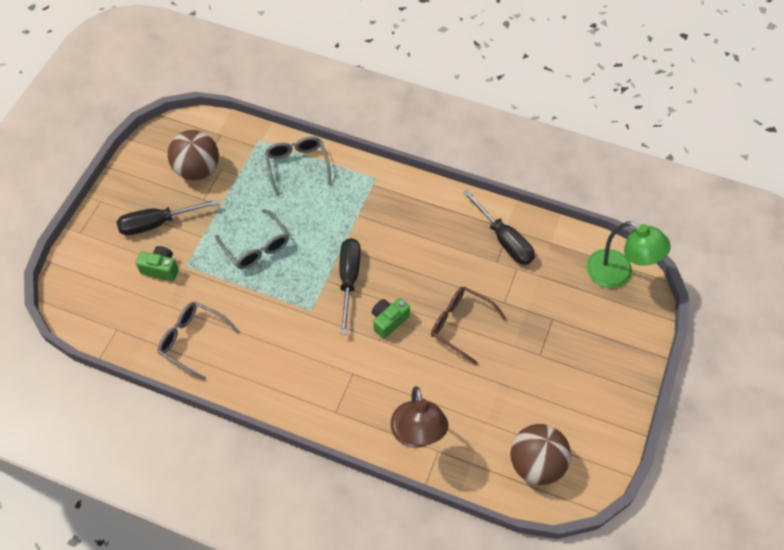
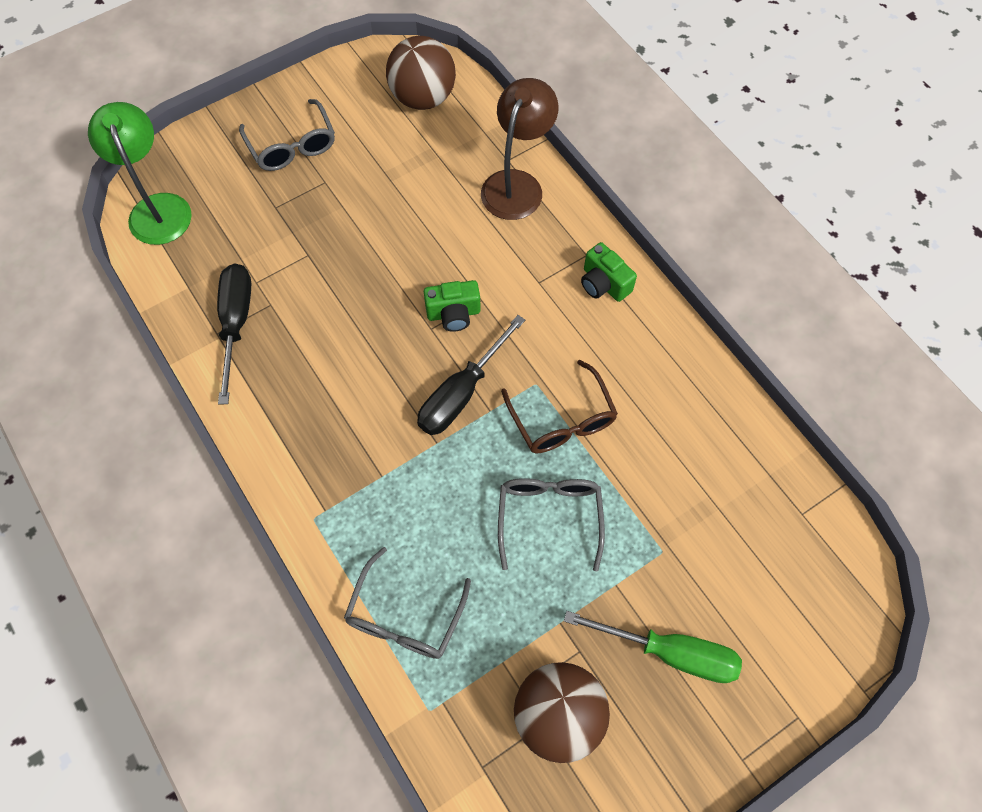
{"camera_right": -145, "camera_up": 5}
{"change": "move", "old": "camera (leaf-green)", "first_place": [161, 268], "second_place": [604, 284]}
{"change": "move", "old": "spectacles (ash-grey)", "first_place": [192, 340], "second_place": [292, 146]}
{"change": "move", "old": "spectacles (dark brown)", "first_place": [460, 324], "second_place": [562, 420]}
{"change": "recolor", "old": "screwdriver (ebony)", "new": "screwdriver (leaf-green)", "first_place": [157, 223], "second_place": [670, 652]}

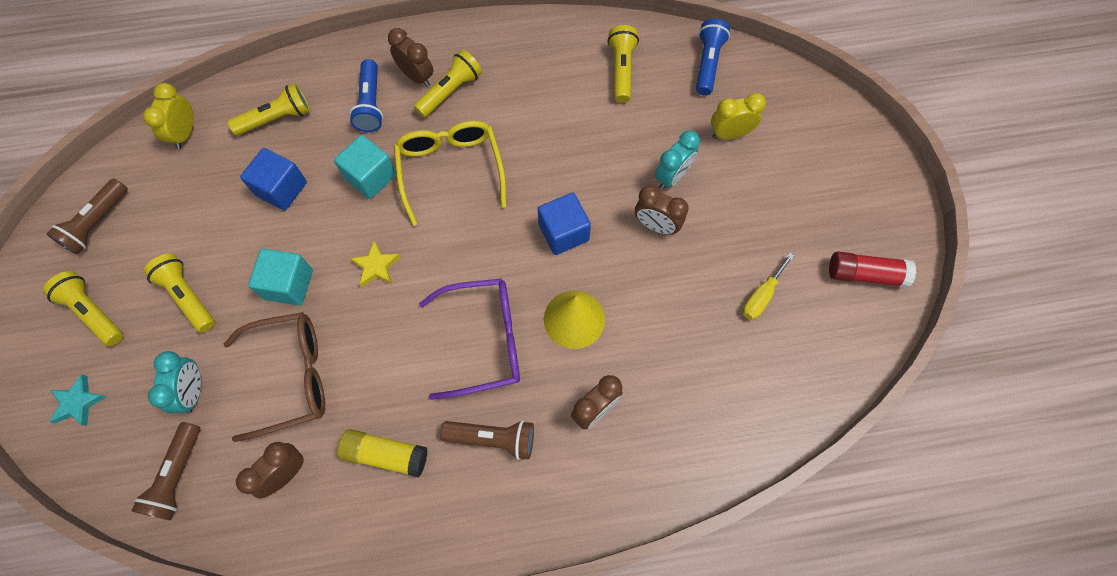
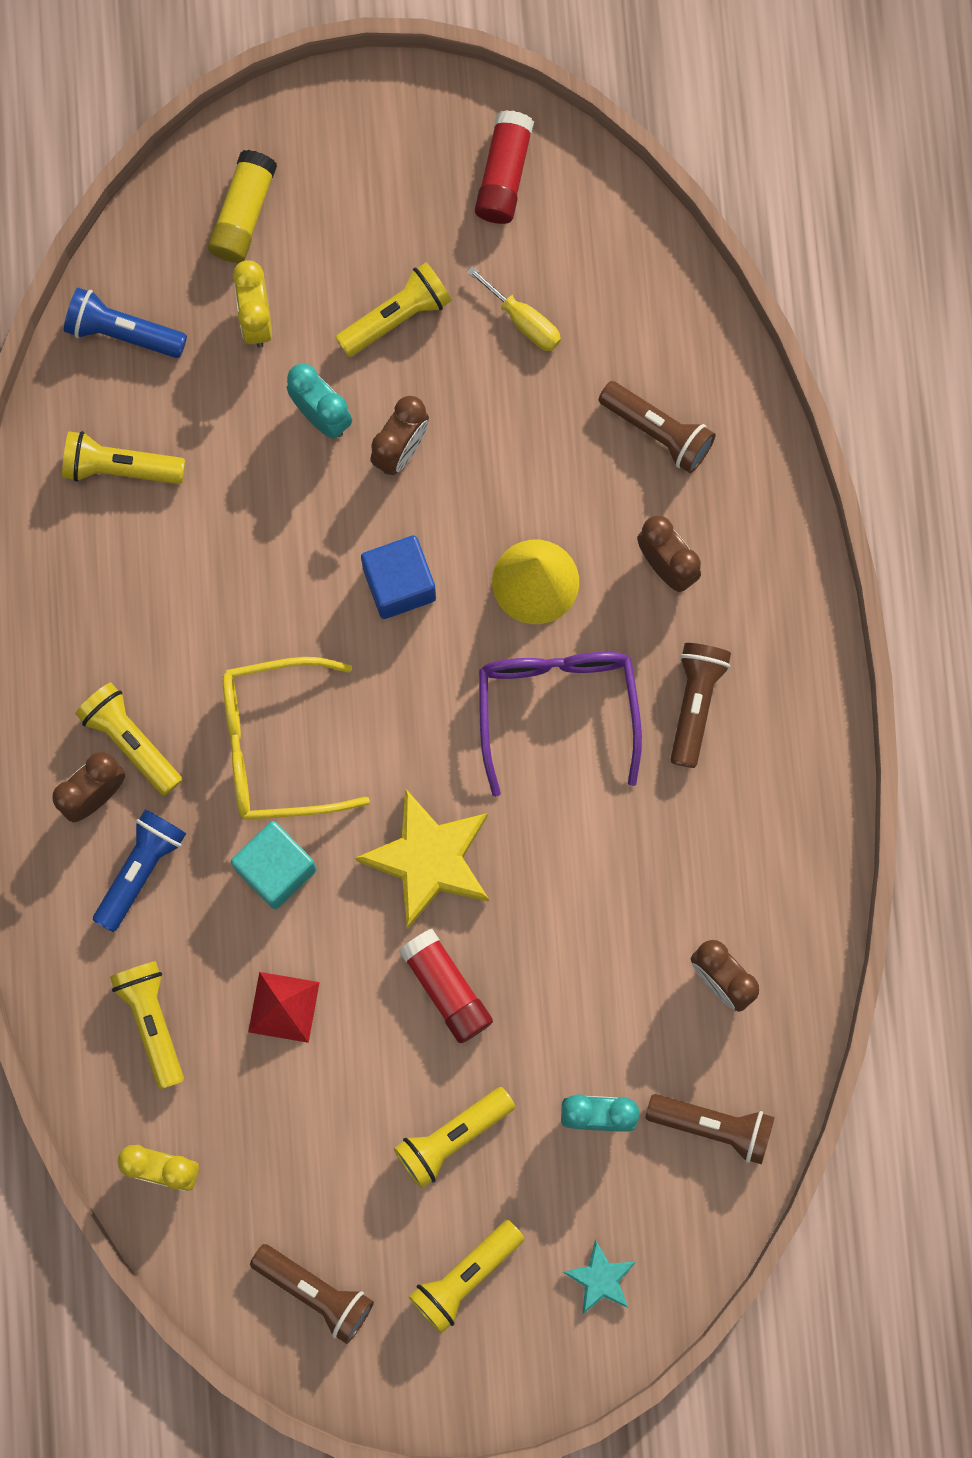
{"camera_right": -85, "camera_up": 10}
{"change": "delete", "old": "spectacles (dark brown)", "first_place": [290, 377]}
{"change": "insert", "new": "torch (yellow)", "second_place": [397, 317]}
{"change": "insert", "new": "torch (dark brown)", "second_place": [658, 432]}
{"change": "move", "old": "glue (yellow)", "first_place": [386, 454], "second_place": [243, 214]}
{"change": "replace", "old": "cube (royal blue)", "new": "pyramid shape (crimson)", "first_place": [281, 189], "second_place": [283, 1007]}
{"change": "replace", "old": "cube (teal)", "new": "glue (crimson)", "first_place": [289, 284], "second_place": [446, 988]}
{"change": "rotate", "old": "torch (royal blue)", "first_place": [370, 104], "second_place": [141, 870], "degrees": -60}
{"change": "resize", "old": "five-pointed star (yellow)", "first_place": [376, 266], "second_place": [429, 860], "factor": 1.92}

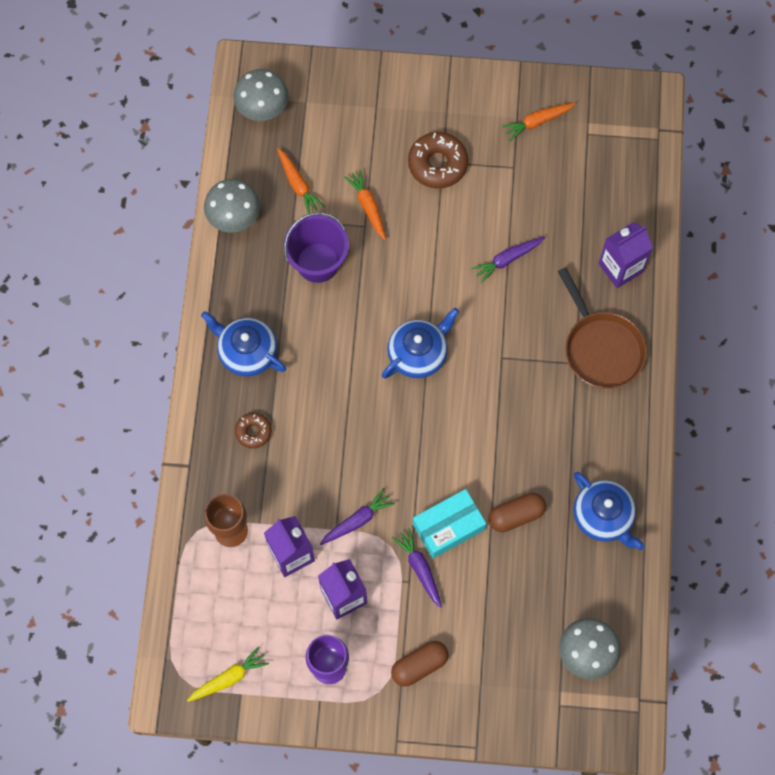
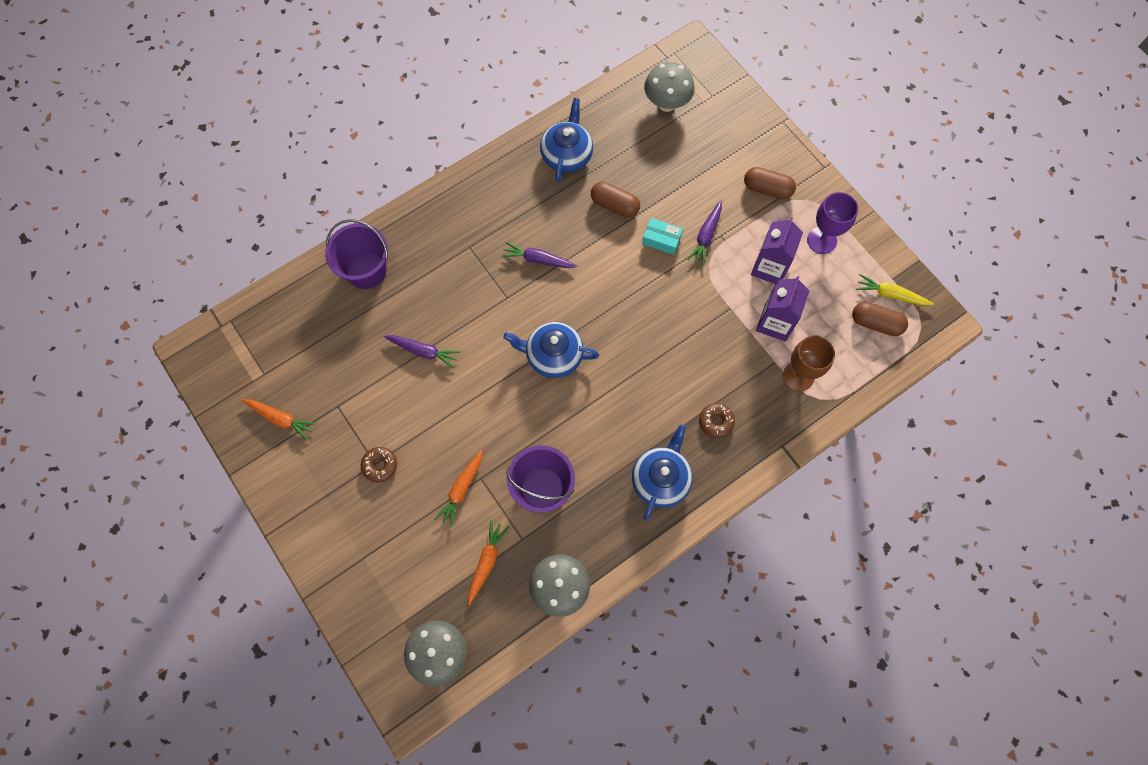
{"camera_right": -130, "camera_up": 0}
{"change": "delete", "old": "skillet (dark brown)", "first_place": [601, 348]}
{"change": "insert", "new": "pill shape (dark brown)", "second_place": [875, 323]}
{"change": "move", "old": "toy carrot (purple)", "first_place": [357, 520], "second_place": [538, 260]}
{"change": "replace", "old": "juice carton (purple)", "new": "sand bucket (purple)", "first_place": [620, 268], "second_place": [366, 270]}
{"change": "rotate", "old": "china teapot (royal blue)", "first_place": [247, 352], "second_place": [661, 479], "degrees": -150}
{"change": "resize", "old": "doughnut (dark brown)", "first_place": [437, 164], "second_place": [380, 465], "factor": 0.58}
{"change": "resize", "old": "parcel (teal)", "first_place": [448, 527], "second_place": [661, 240], "factor": 0.64}

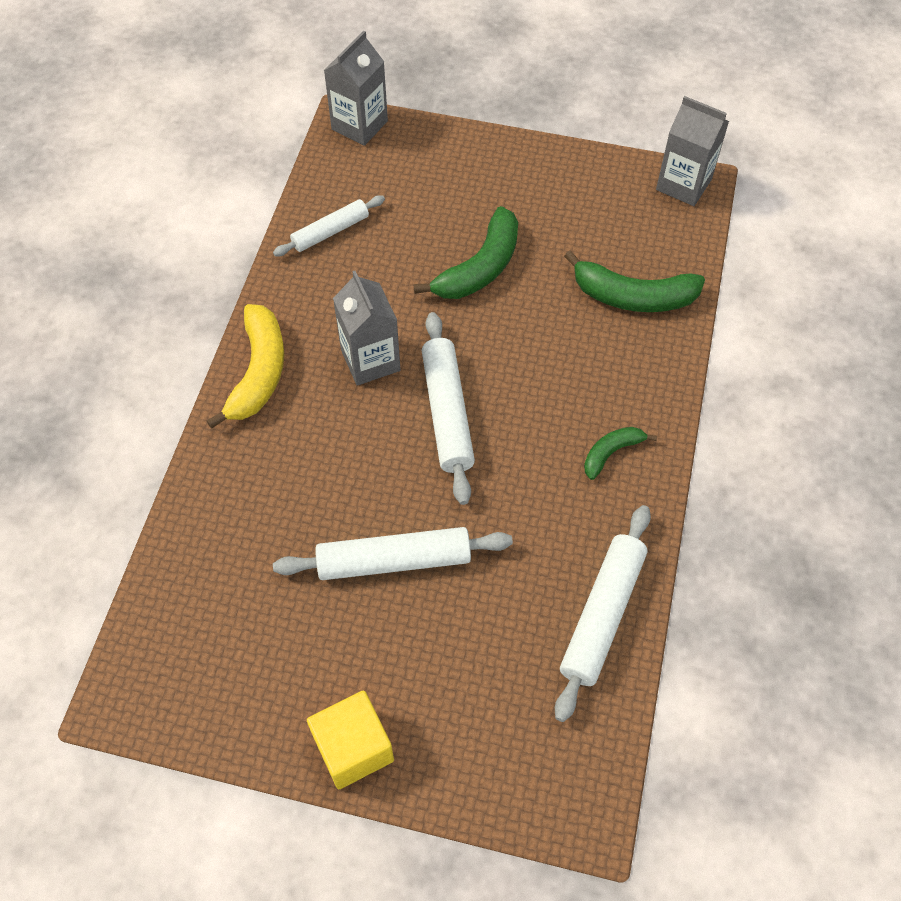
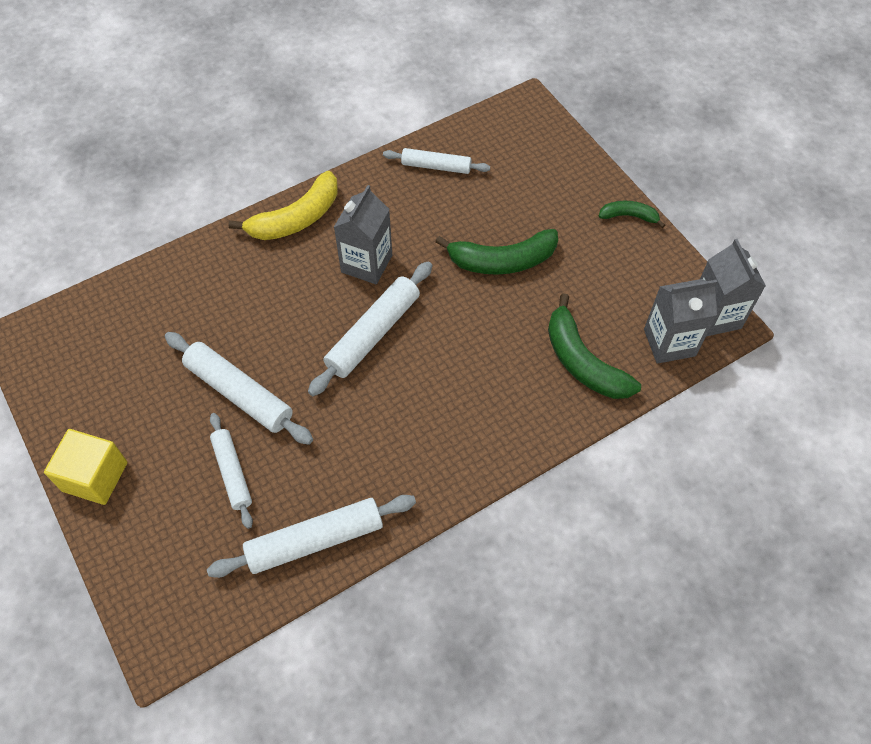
{"camera_right": 45, "camera_up": 0}
{"change": "insert", "new": "pastry roller (white)", "second_place": [232, 472]}
{"change": "move", "old": "juice carton (ash-grey)", "first_place": [359, 125], "second_place": [669, 342]}
{"change": "move", "old": "banana fruit (leaf-green)", "first_place": [611, 453], "second_place": [629, 216]}

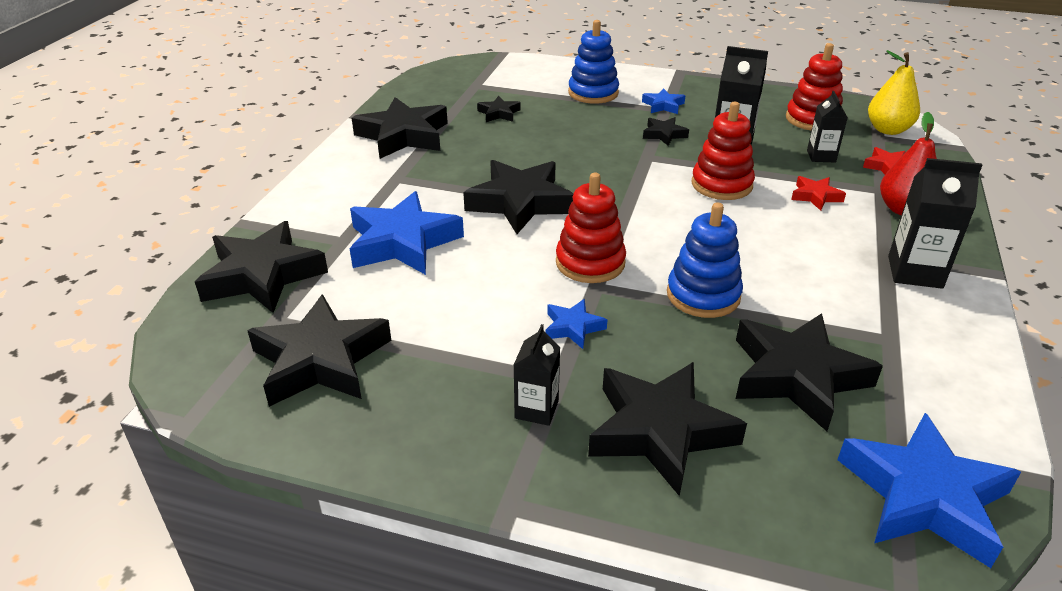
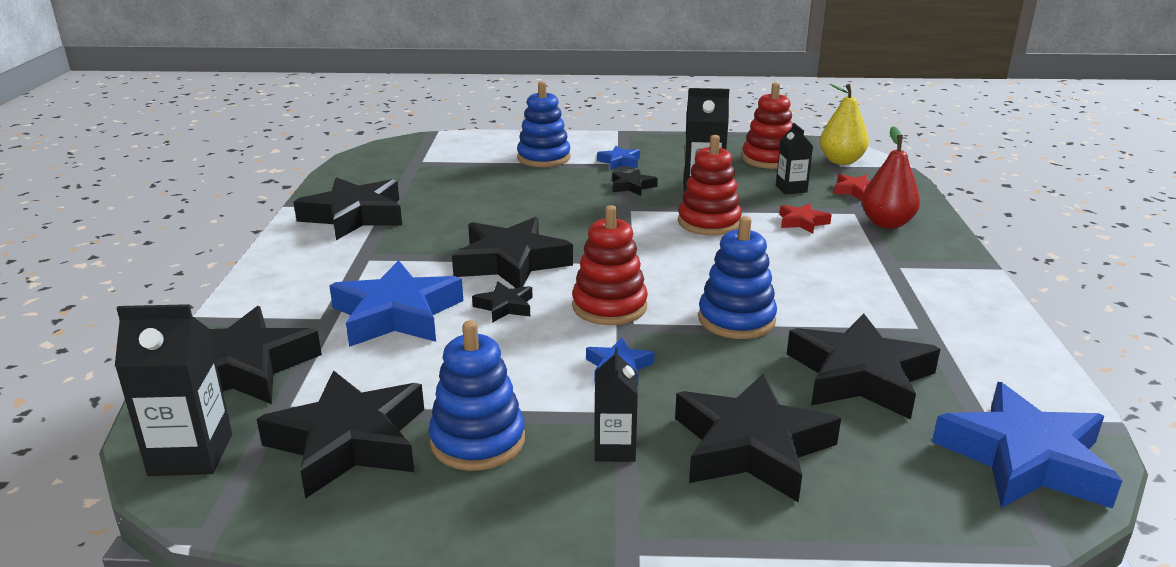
{"camera_right": -15, "camera_up": -10}
{"change": "insert", "new": "stacking rings (royal blue)", "second_place": [478, 441]}
{"change": "move", "old": "five-pointed star (ebony)", "first_place": [499, 113], "second_place": [505, 306]}
{"change": "move", "old": "juice carton (ebony)", "first_place": [915, 272], "second_place": [191, 455]}

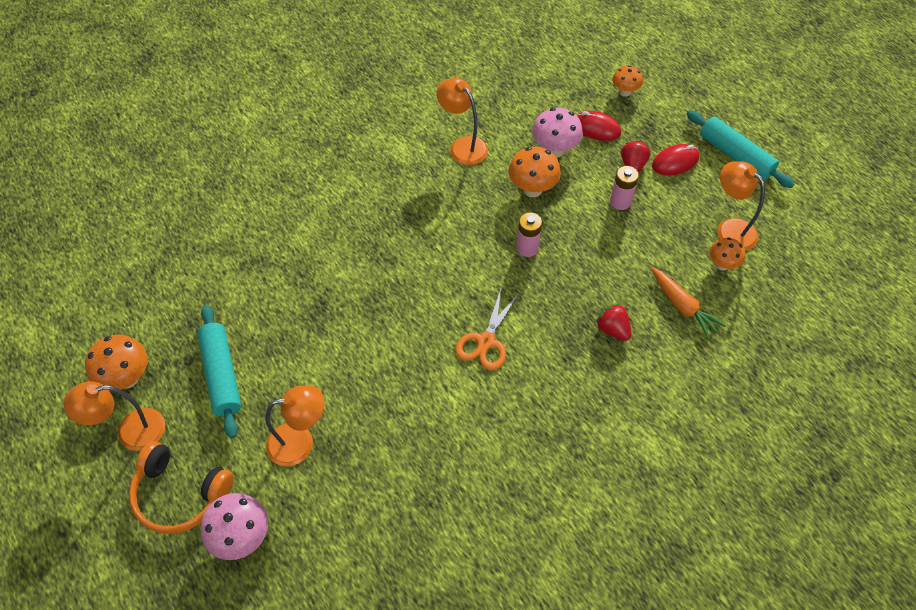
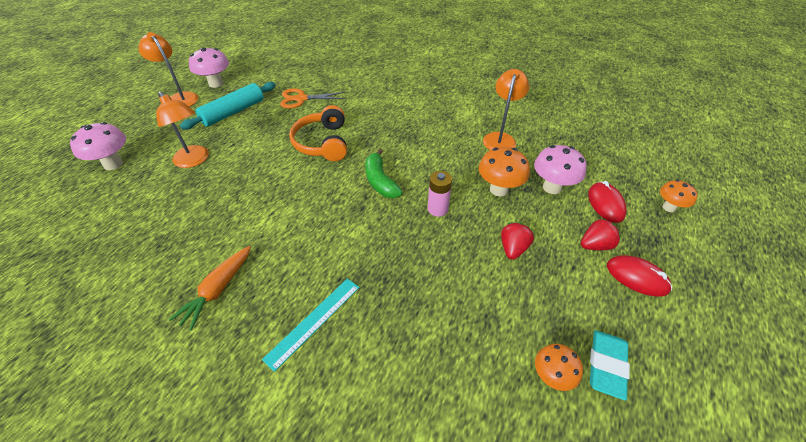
{"camera_right": 60, "camera_up": -10}
{"change": "delete", "old": "AA battery (rose-pink)", "first_place": [620, 202]}
{"change": "delete", "old": "pastry roller (teal)", "first_place": [735, 156]}
{"change": "insert", "new": "straightedge (teal)", "second_place": [314, 321]}
{"change": "insert", "new": "banana fruit (leaf-green)", "second_place": [380, 181]}
{"change": "move", "old": "over-ear headphones (bright orange)", "first_place": [180, 494], "second_place": [322, 143]}
{"change": "move", "old": "shears (bright orange)", "first_place": [486, 341], "second_place": [301, 99]}
{"change": "move", "old": "toy strawberry (crimson)", "first_place": [612, 329], "second_place": [513, 249]}
{"change": "move", "old": "toy carrot (bright orange)", "first_place": [683, 307], "second_place": [218, 290]}
{"change": "replace", "old": "reading lamp (bright orange)", "new": "gum eraser (teal)", "first_place": [730, 229], "second_place": [606, 365]}
{"change": "recolor", "old": "fungus (bright orange)", "new": "fungus (rose-pink)", "first_place": [127, 378], "second_place": [216, 84]}

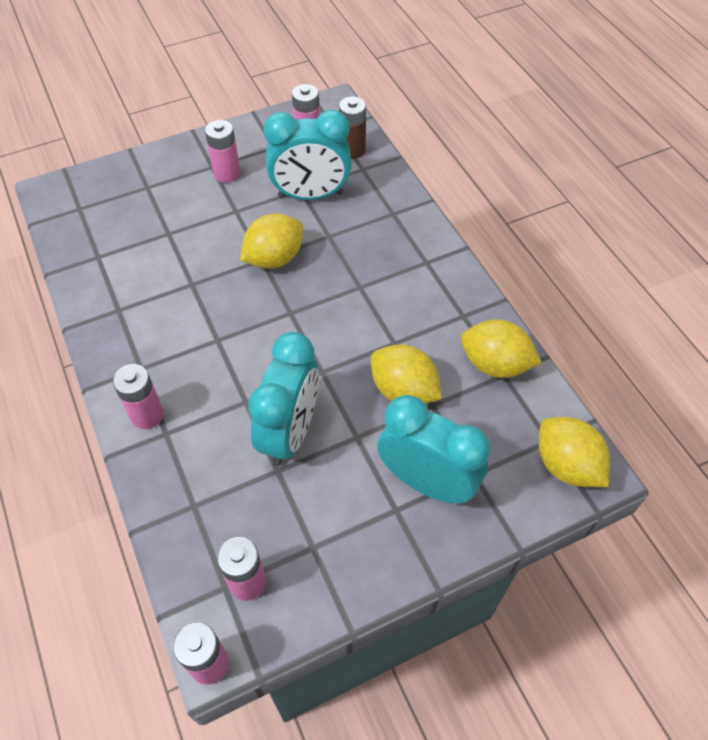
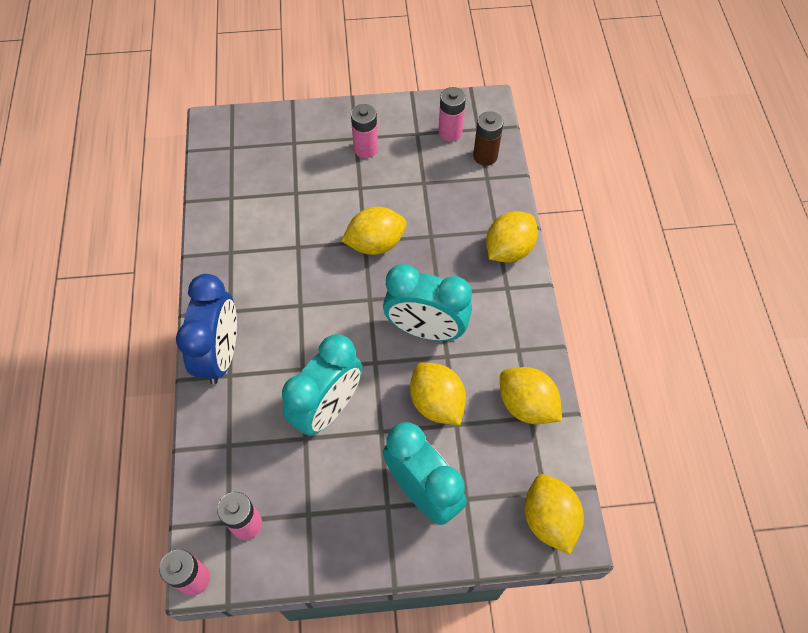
{"camera_right": 20, "camera_up": 5}
{"change": "insert", "new": "toy lemon (yellow)", "second_place": [508, 249]}
{"change": "move", "old": "clock (teal)", "first_place": [310, 195], "second_place": [426, 329]}
{"change": "replace", "old": "AA battery (rose-pink)", "new": "clock (royal blue)", "first_place": [147, 415], "second_place": [221, 354]}

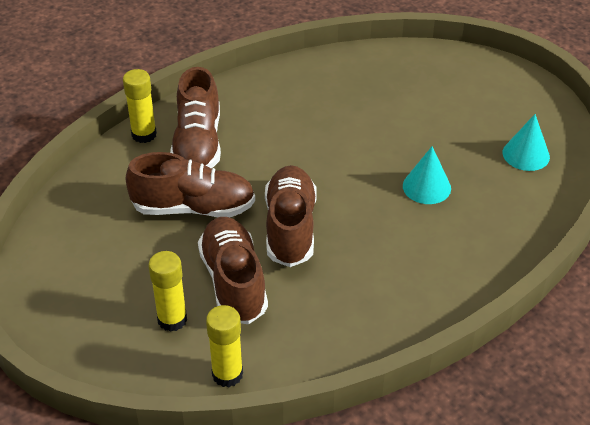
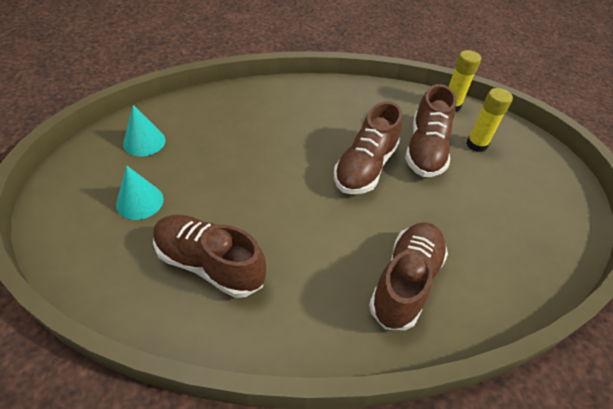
{"camera_right": -155, "camera_up": 5}
{"change": "delete", "old": "glue (yellow)", "first_place": [144, 134]}
{"change": "move", "old": "lace-up shoe (dark brown)", "first_place": [193, 208], "second_place": [209, 264]}
{"change": "move", "old": "cone shape (teal)", "first_place": [426, 187], "second_place": [140, 201]}

